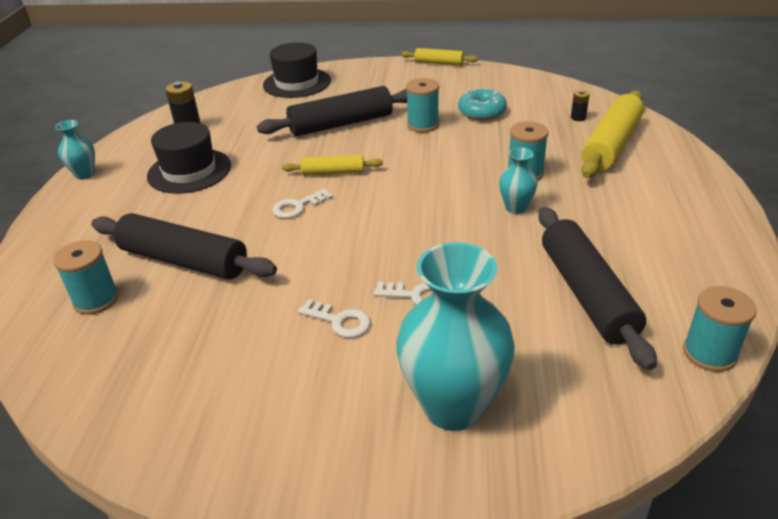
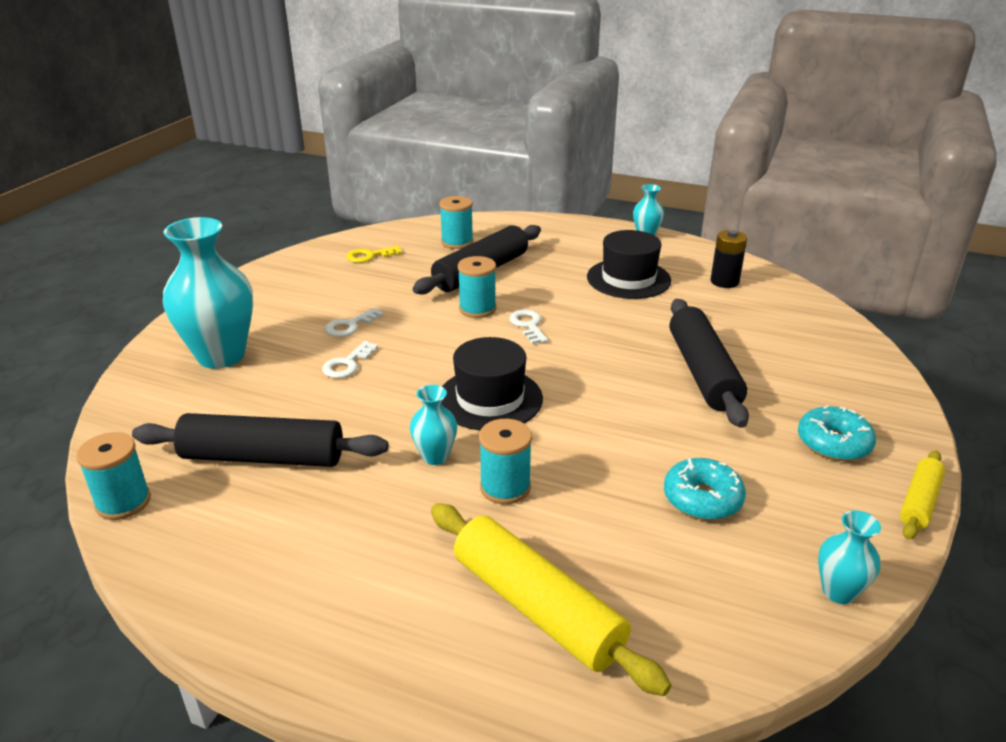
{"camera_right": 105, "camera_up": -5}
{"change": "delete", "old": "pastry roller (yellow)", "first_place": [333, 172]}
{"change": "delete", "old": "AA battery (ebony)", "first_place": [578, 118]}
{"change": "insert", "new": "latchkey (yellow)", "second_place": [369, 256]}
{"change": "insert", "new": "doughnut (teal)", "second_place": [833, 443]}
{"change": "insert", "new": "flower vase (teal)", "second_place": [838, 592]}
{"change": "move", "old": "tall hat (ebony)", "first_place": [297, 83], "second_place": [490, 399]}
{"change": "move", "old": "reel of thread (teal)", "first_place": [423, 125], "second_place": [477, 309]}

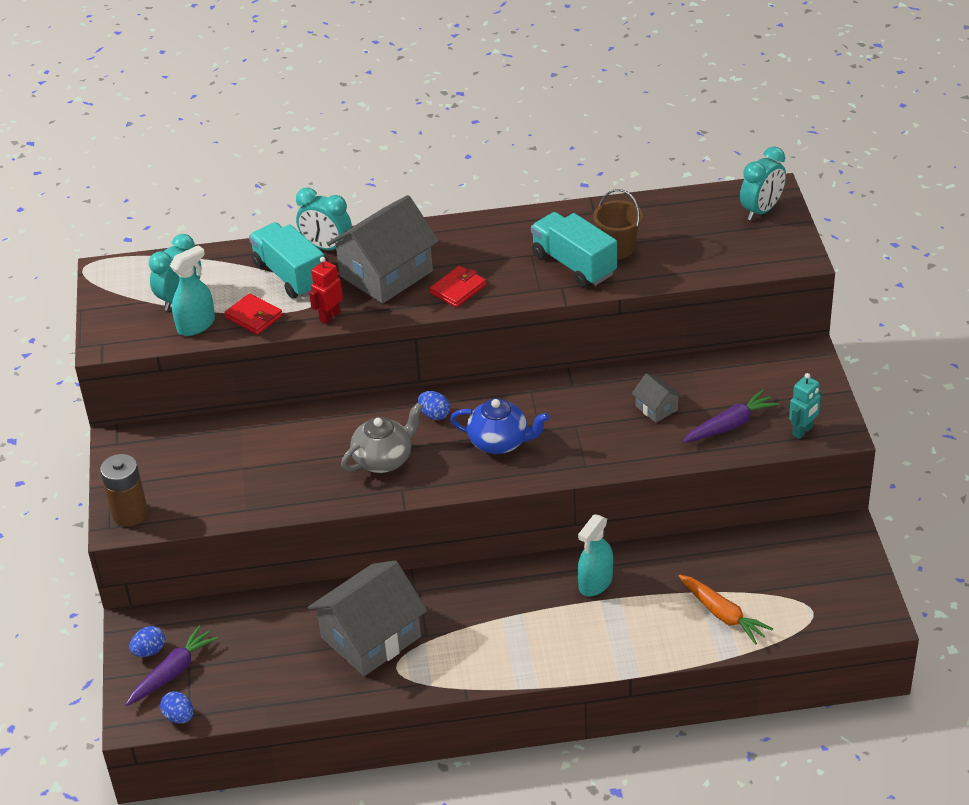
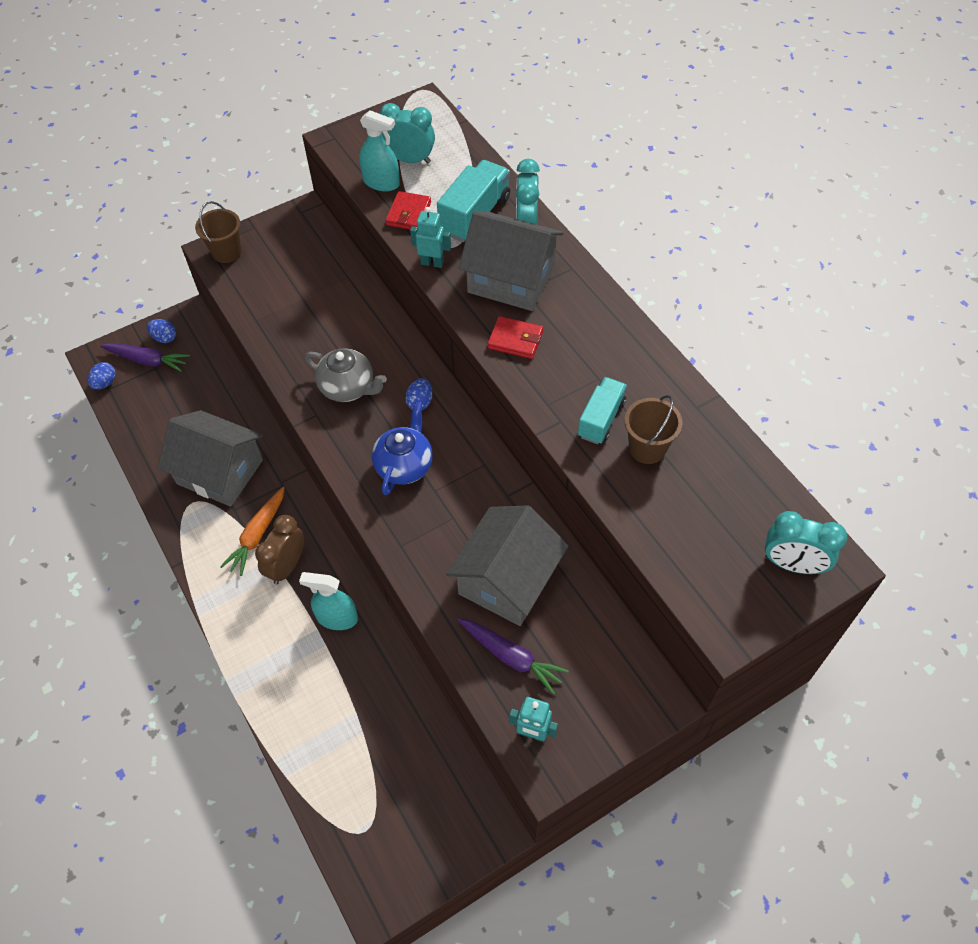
{"camera_right": 65, "camera_up": 15}
{"change": "insert", "new": "clock (dark brown)", "second_place": [287, 566]}
{"change": "move", "old": "toy carrot (bright orange)", "first_place": [722, 614], "second_place": [257, 535]}
{"change": "replace", "old": "AA battery (dark brown)", "new": "sand bucket (dark brown)", "first_place": [130, 514], "second_place": [226, 252]}
{"change": "recolor", "old": "robot (crimson)", "new": "robot (teal)", "first_place": [329, 316], "second_place": [432, 263]}
{"change": "rotate", "old": "china teapot (royal blue)", "first_place": [500, 442], "second_place": [404, 465], "degrees": -150}
{"change": "resize", "old": "lorry (teal)", "first_place": [574, 264], "second_place": [601, 419], "factor": 0.66}
{"change": "resize", "old": "cottage (ash-grey)", "first_place": [656, 408], "second_place": [507, 579], "factor": 2.24}

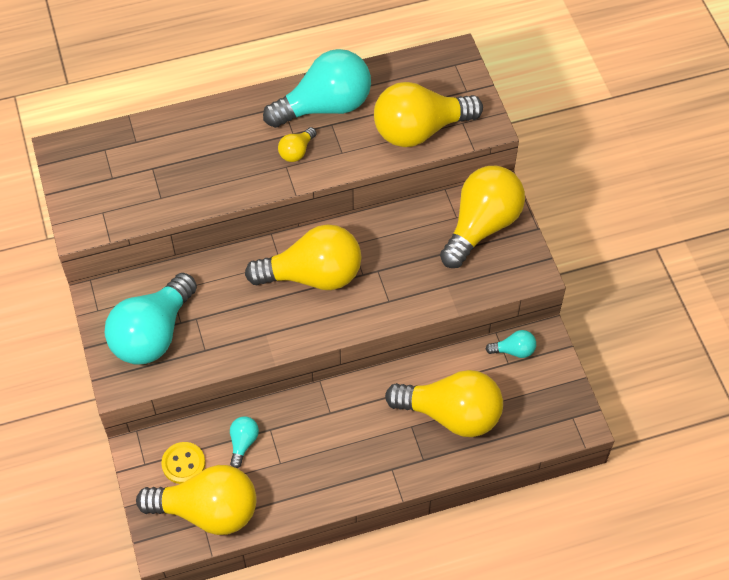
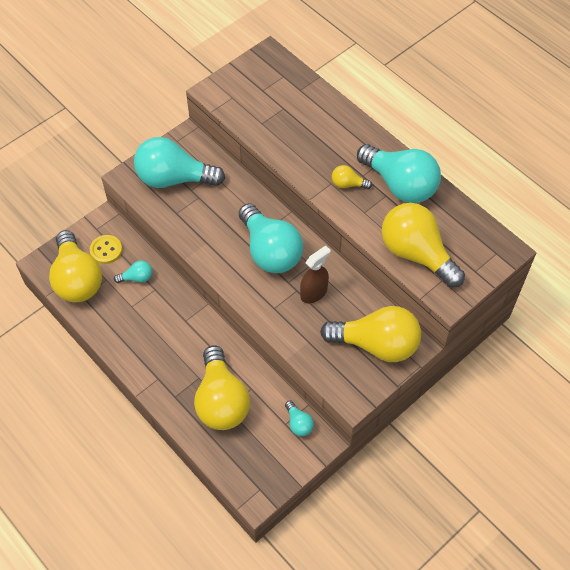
{"camera_right": 65, "camera_up": 0}
{"change": "insert", "new": "sprayer (dark brown)", "second_place": [313, 293]}
{"change": "recolor", "old": "bulb (yellow)", "new": "bulb (teal)", "first_place": [313, 275], "second_place": [270, 251]}

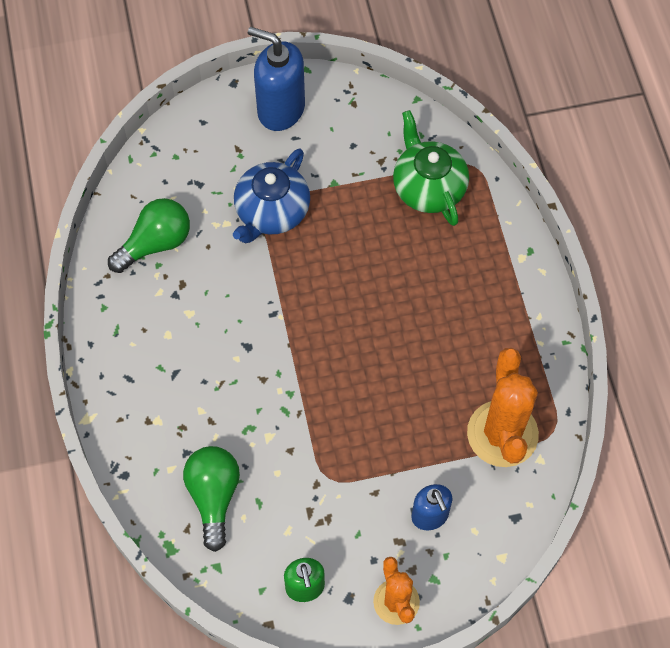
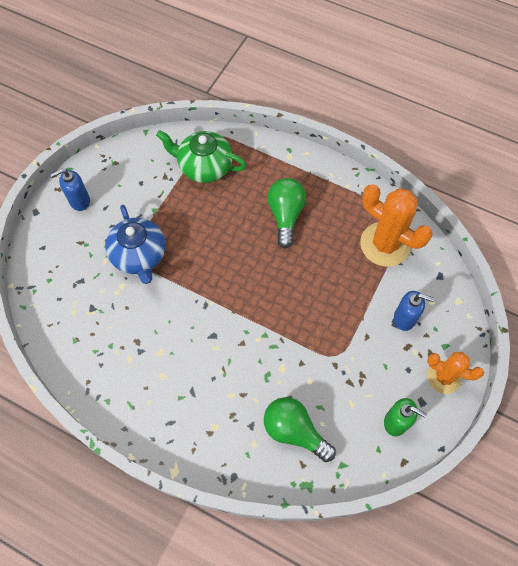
{"camera_right": -50, "camera_up": 0}
{"change": "move", "old": "bulb (leaf-green)", "first_place": [155, 243], "second_place": [285, 216]}
{"change": "resize", "old": "soap pump (royal blue)", "first_place": [280, 109], "second_place": [79, 201], "factor": 0.6}

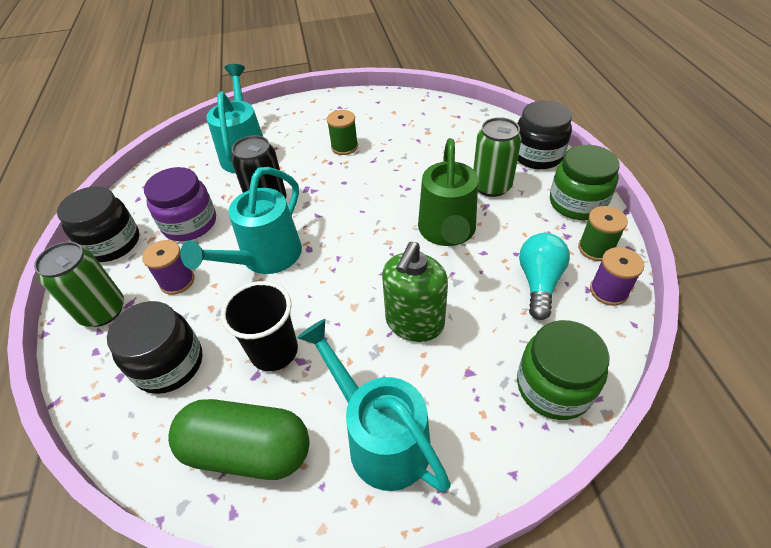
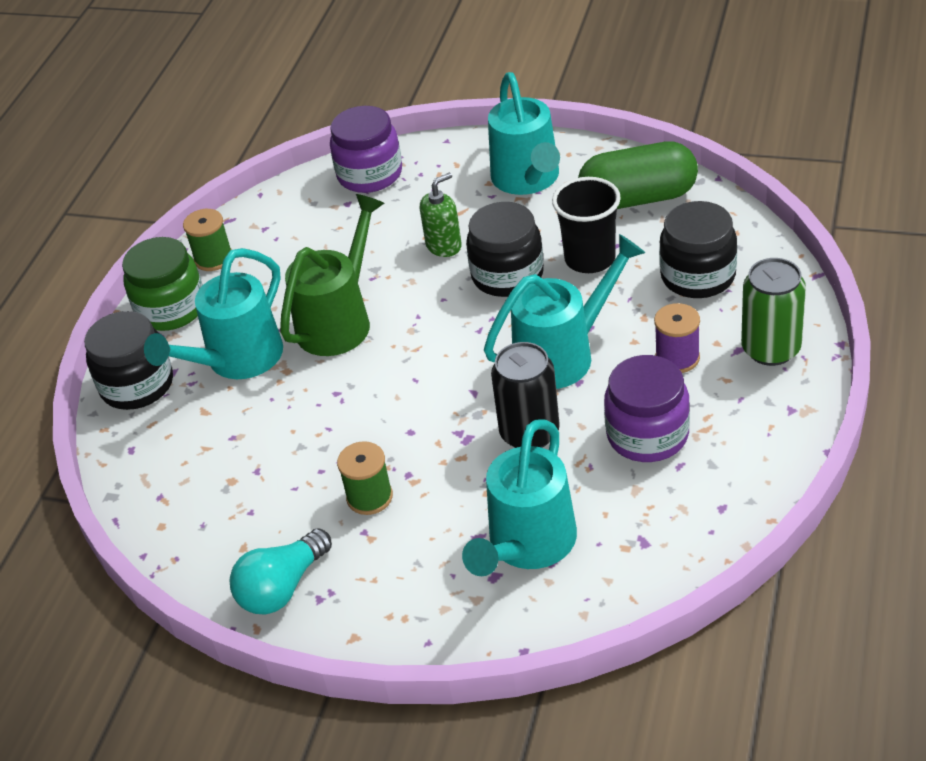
{"camera_right": -150, "camera_up": -5}
{"change": "delete", "old": "reel of thread (purple)", "first_place": [608, 291]}
{"change": "move", "old": "jar (ebony)", "first_place": [112, 243], "second_place": [507, 275]}
{"change": "move", "old": "bulb (teal)", "first_place": [539, 282], "second_place": [282, 587]}
{"change": "replace", "old": "can (leaf-green)", "new": "watering pot (teal)", "first_place": [491, 186], "second_place": [236, 361]}
{"change": "recolor", "old": "jar (leaf-green)", "new": "jar (purple)", "first_place": [554, 386], "second_place": [370, 174]}
{"change": "rotate", "old": "pill shape (leaf-green)", "first_place": [248, 450], "second_place": [638, 198], "degrees": -45}
{"change": "resize", "old": "soap pump (leaf-green)", "first_place": [414, 323], "second_place": [444, 246], "factor": 0.65}

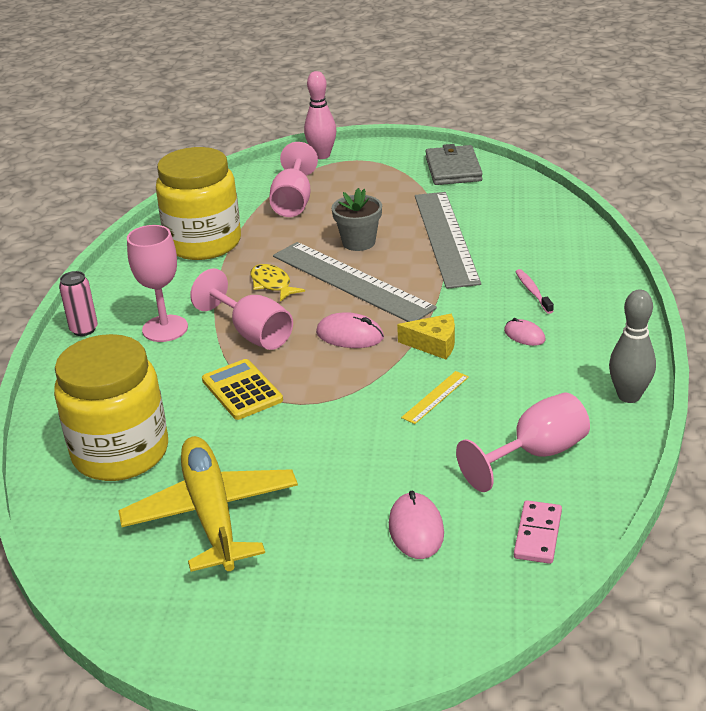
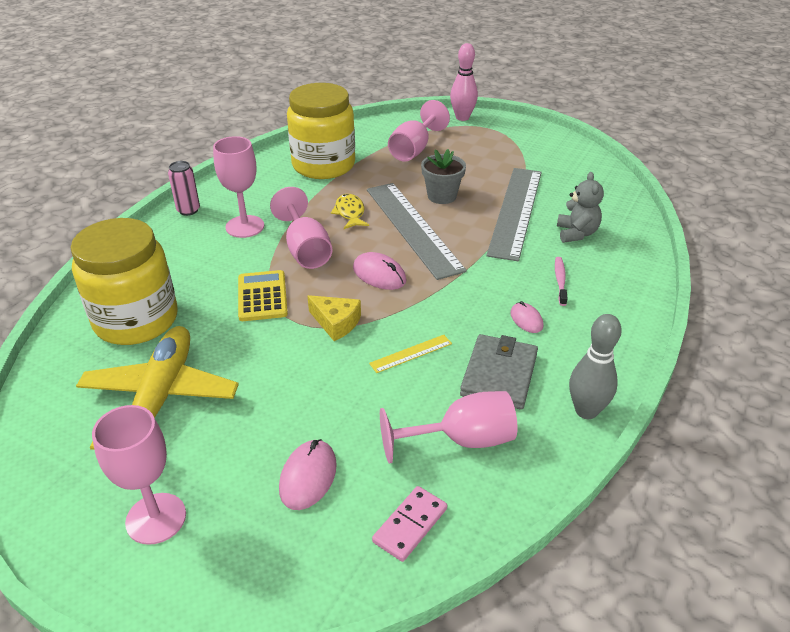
{"camera_right": 20, "camera_up": 5}
{"change": "insert", "new": "goblet (rose-pink)", "second_place": [156, 518]}
{"change": "insert", "new": "stuffed bear (ash-grey)", "second_place": [576, 233]}
{"change": "move", "old": "cheese (yellow)", "first_place": [434, 344], "second_place": [336, 323]}
{"change": "move", "old": "wallet (ash-grey)", "first_place": [453, 169], "second_place": [499, 374]}

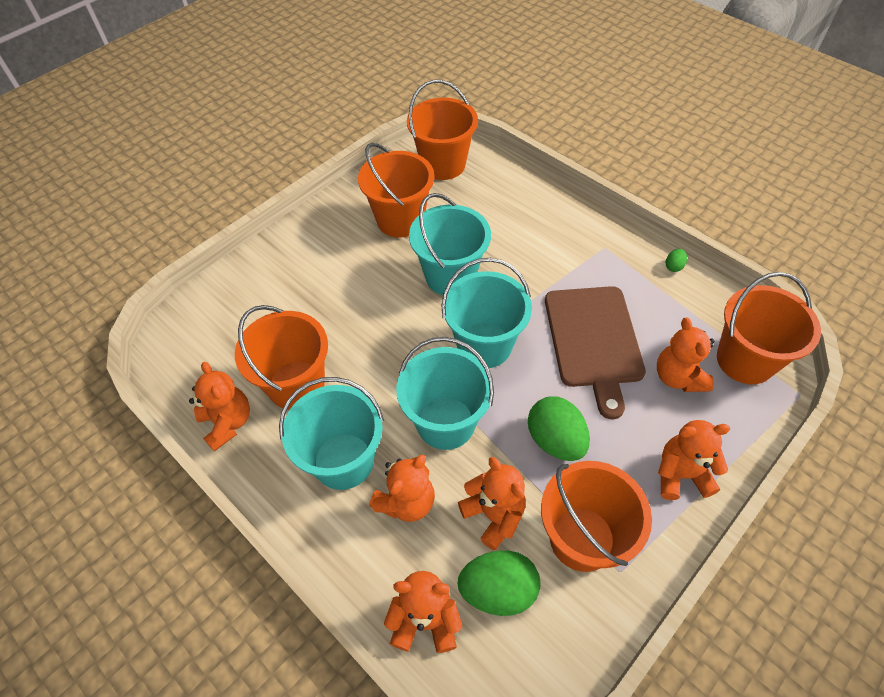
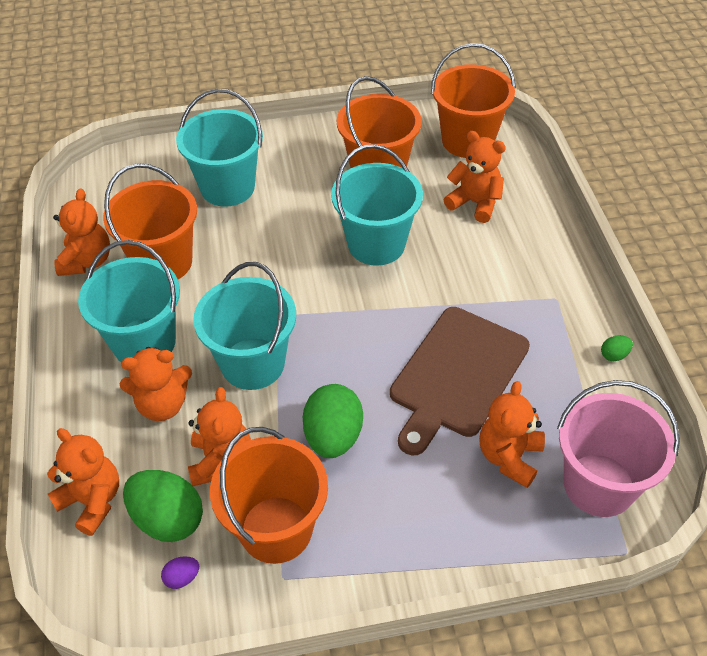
{"camera_right": 35, "camera_up": -5}
{"change": "insert", "new": "egg shape (purple)", "second_place": [182, 578]}
{"change": "move", "old": "sand bucket (teal)", "first_place": [484, 345], "second_place": [227, 187]}
{"change": "move", "old": "stuffed bear (bright orange)", "first_place": [681, 474], "second_place": [475, 203]}
{"change": "recolor", "old": "sand bucket (bright orange)", "new": "sand bucket (rose-pink)", "first_place": [745, 360], "second_place": [599, 485]}

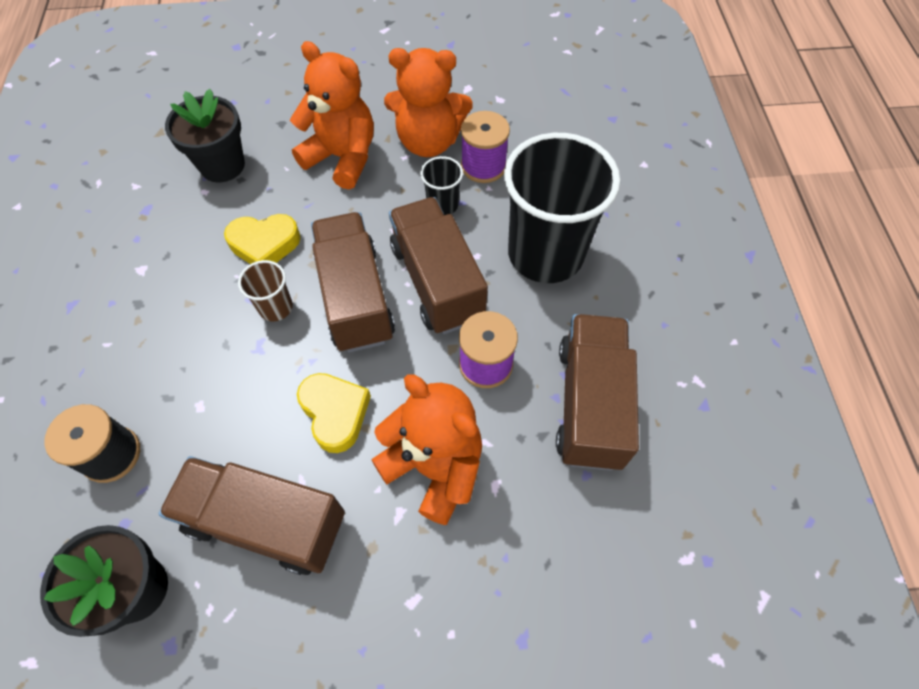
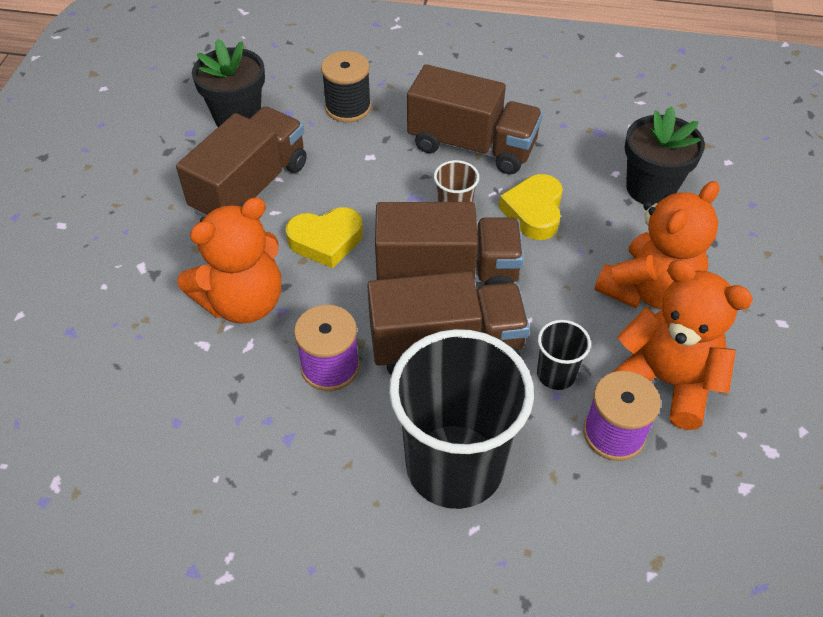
{"camera_right": 105, "camera_up": -10}
{"change": "move", "old": "lorry (dark brown)", "first_place": [589, 404], "second_place": [472, 146]}
{"change": "rotate", "old": "stuffed bear (bright orange)", "first_place": [428, 142], "second_place": [665, 381], "degrees": 105}

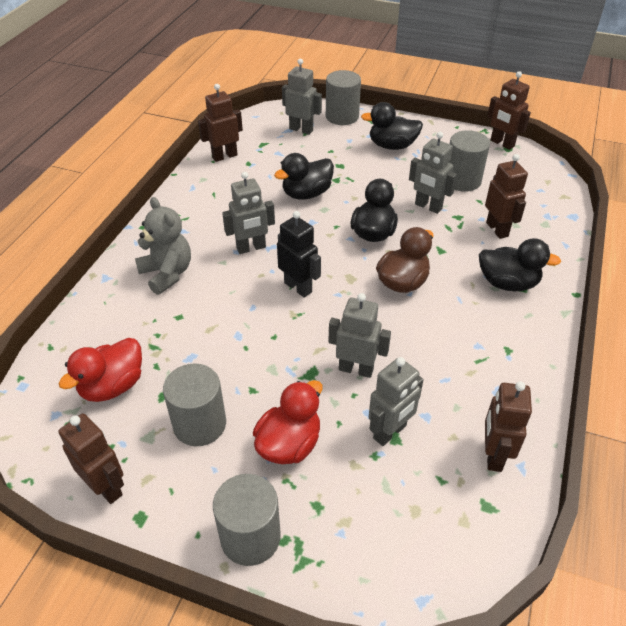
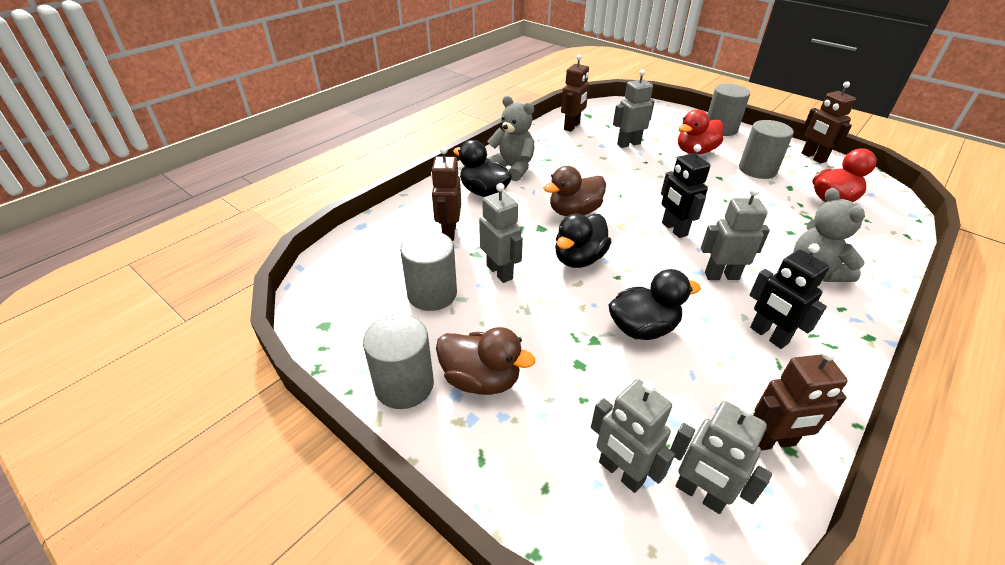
{"camera_right": -160, "camera_up": -5}
{"change": "delete", "old": "robot (dark brown)", "first_place": [502, 143]}
{"change": "insert", "new": "stuffed bear (ash-grey)", "second_place": [512, 168]}
{"change": "insert", "new": "robot (ebony)", "second_place": [768, 335]}
{"change": "move", "old": "cylinder shape (ash-grey)", "first_place": [342, 116], "second_place": [404, 385]}
{"change": "move", "old": "robot (ash-grey)", "first_place": [356, 369], "second_place": [699, 494]}
{"change": "recolor", "old": "duck (ebony)", "new": "duck (dark brown)", "first_place": [392, 146], "second_place": [481, 380]}

